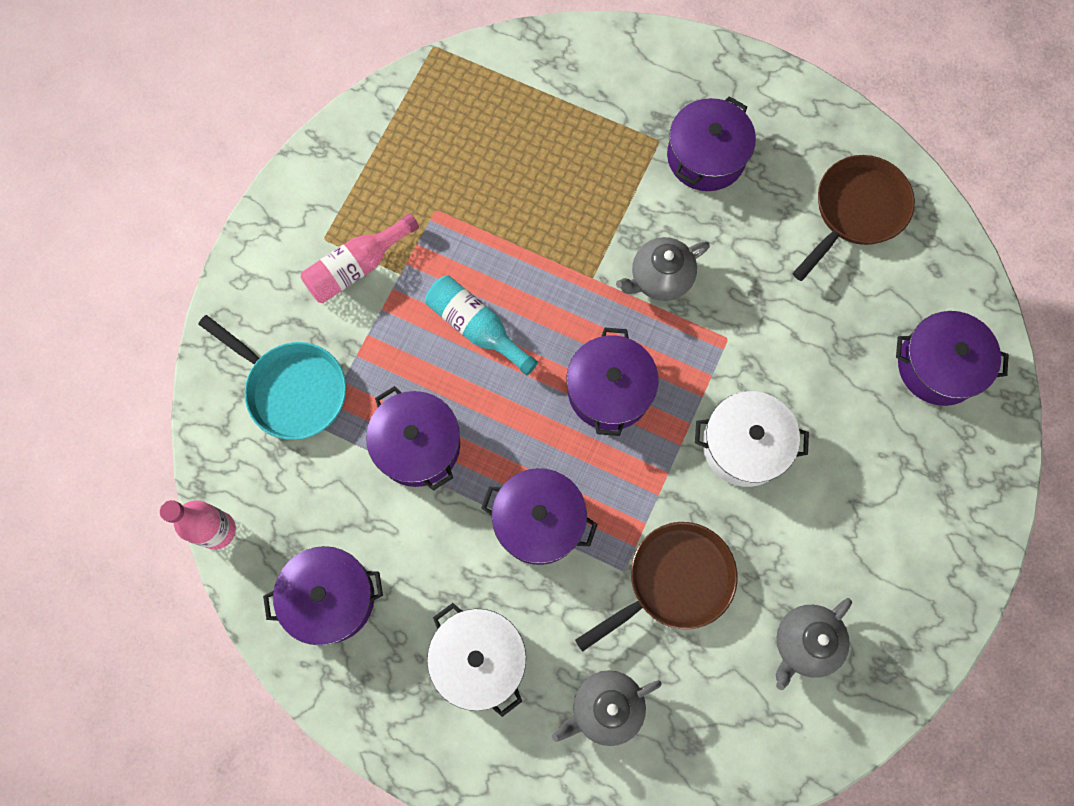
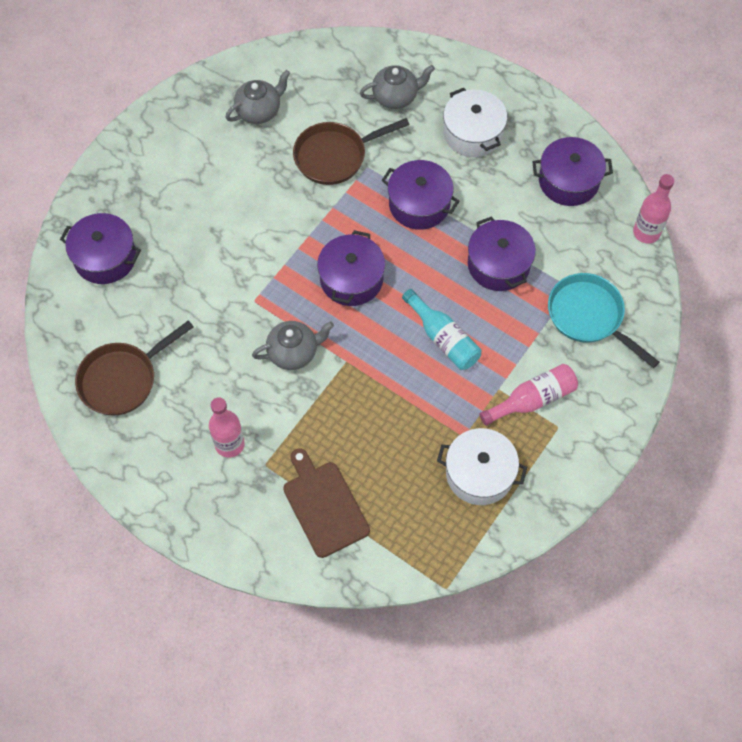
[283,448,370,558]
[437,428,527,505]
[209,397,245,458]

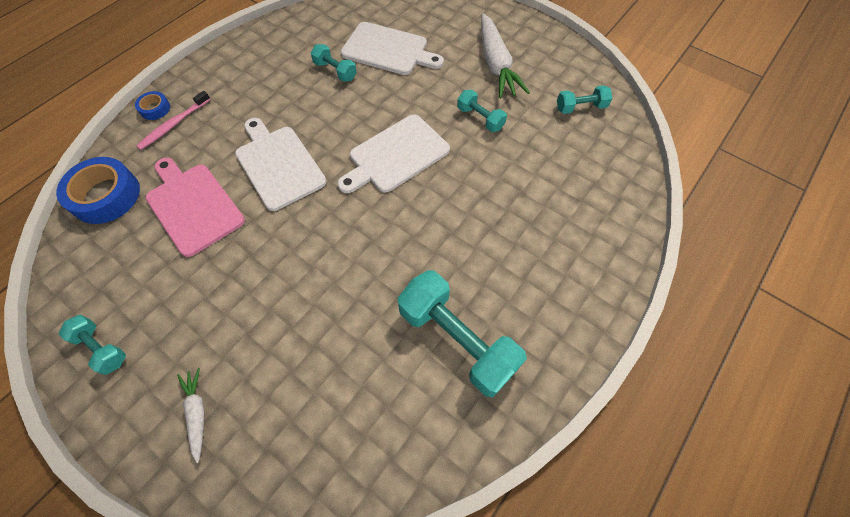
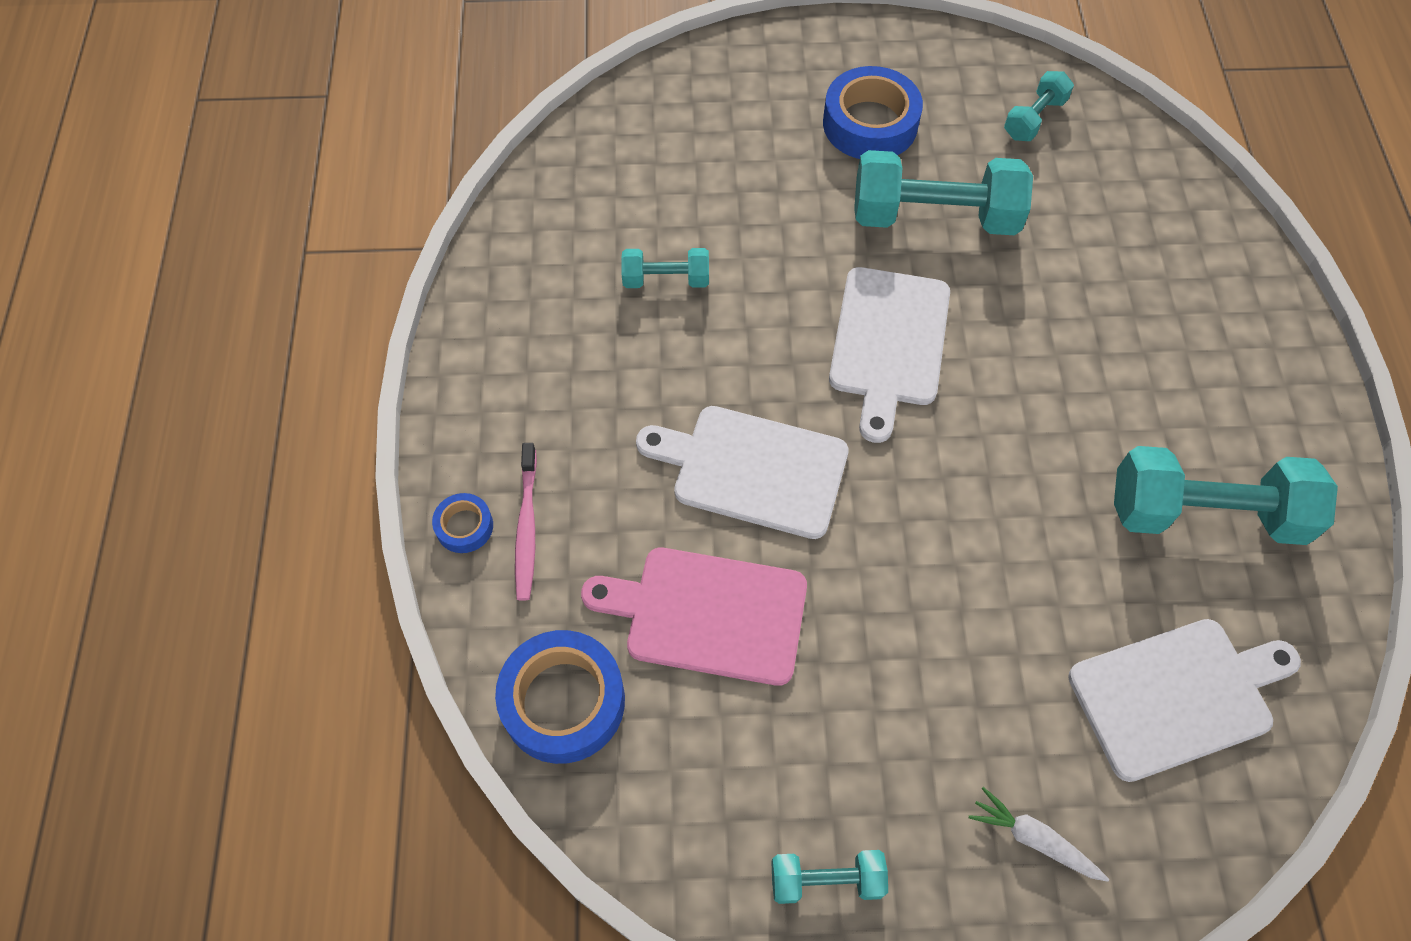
[1068,619,1301,782]
[823,66,923,159]
[854,150,1033,235]

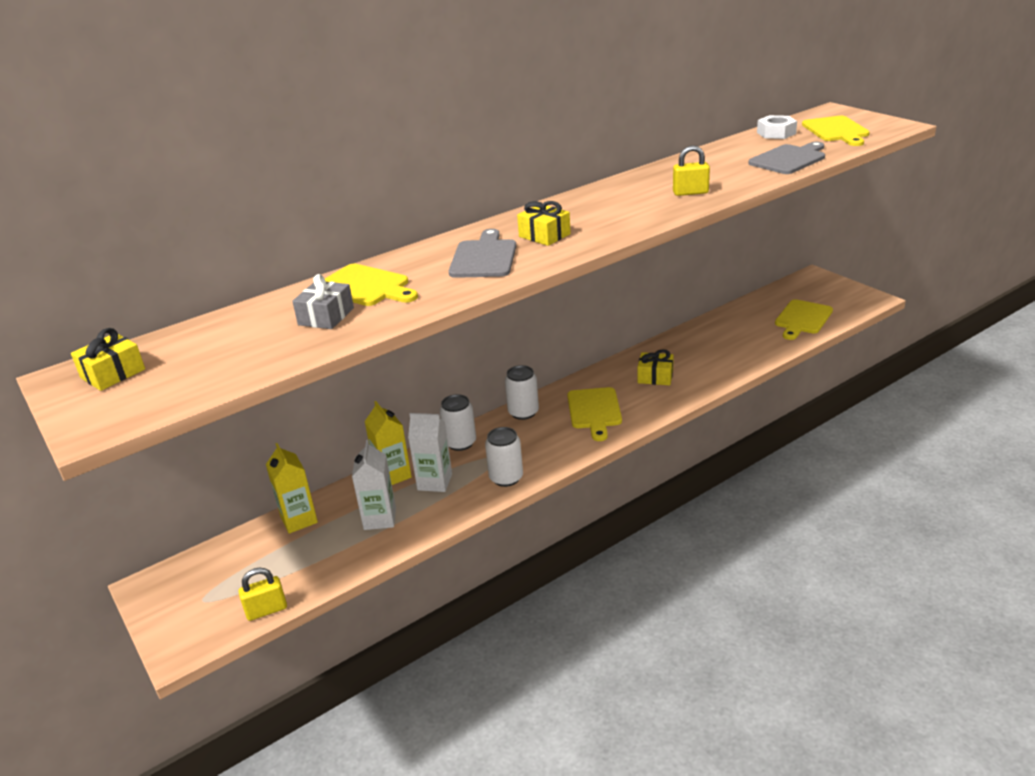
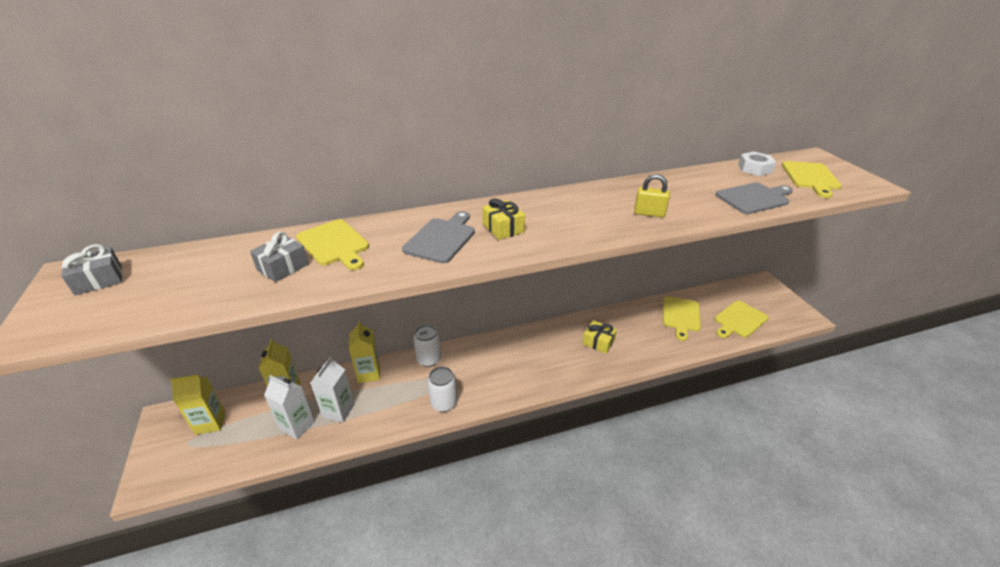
[239,568,287,621] (first image)
[505,365,539,420] (first image)
[170,375,225,435]
[264,375,315,440]
[663,296,701,341]
[61,244,122,295]

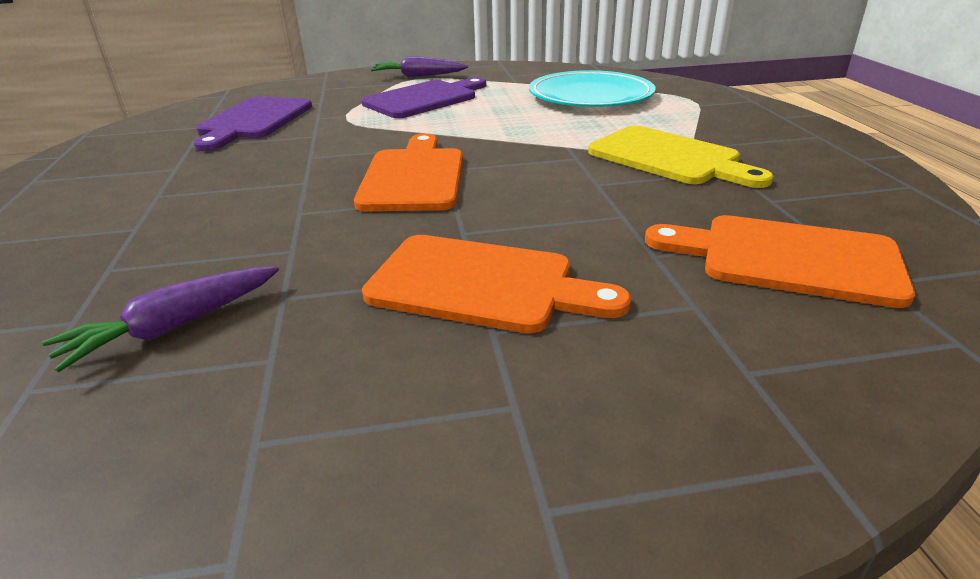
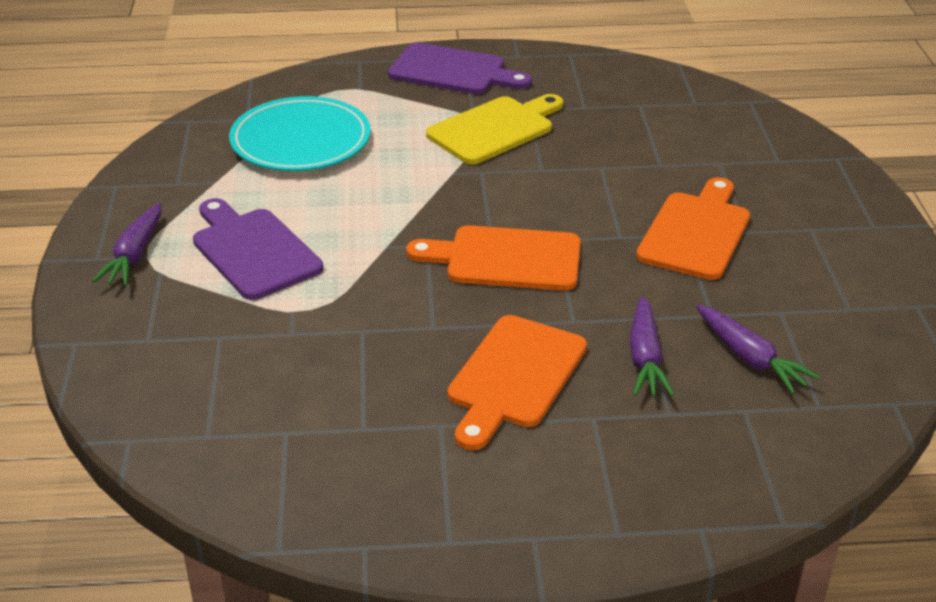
[630,296,674,396]
[388,43,532,94]
[448,315,587,450]

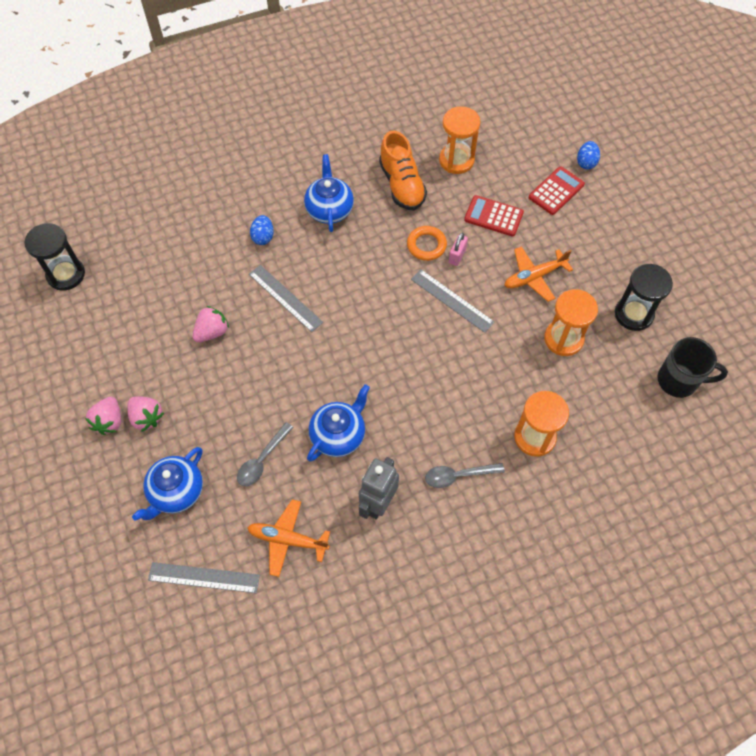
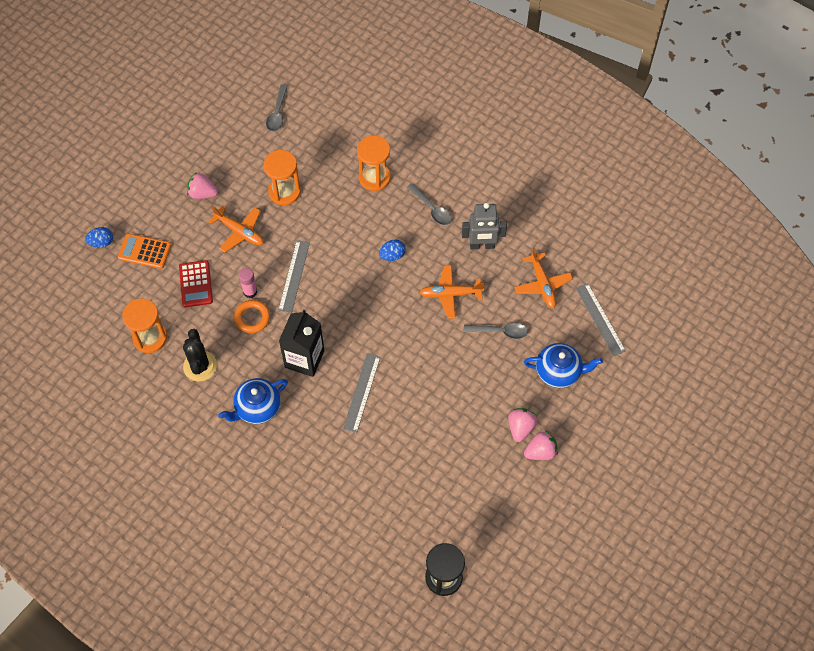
[615,264,673,331] (first image)
[279,310,324,377]
[187,172,218,199]
[379,240,405,261]
[419,265,485,319]
[183,329,217,381]
[239,268,257,298]
[266,84,288,131]
[118,233,171,269]

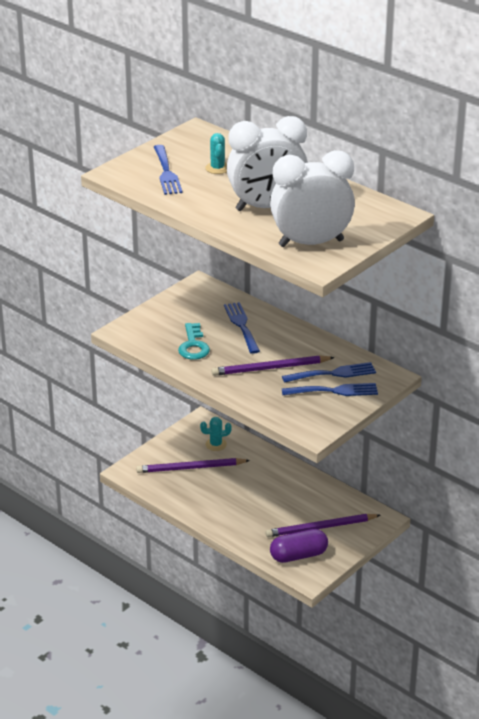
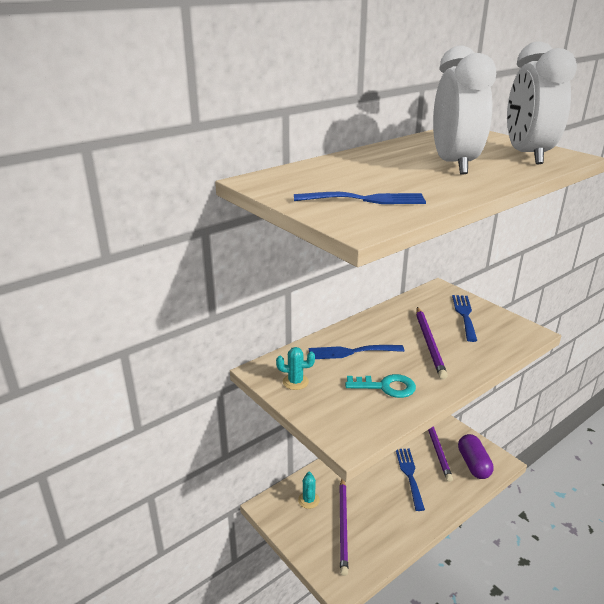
[276,347,315,390]
[396,448,425,511]

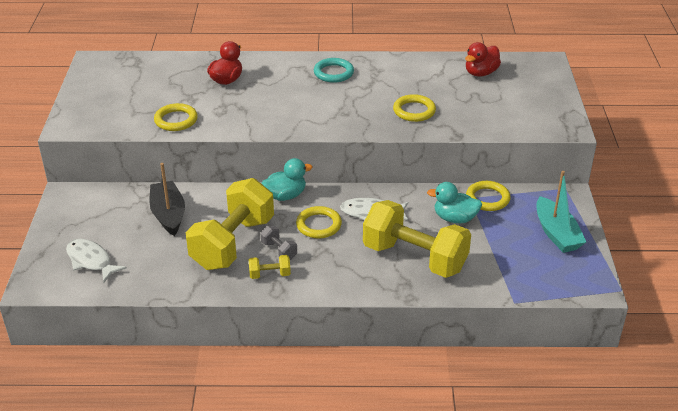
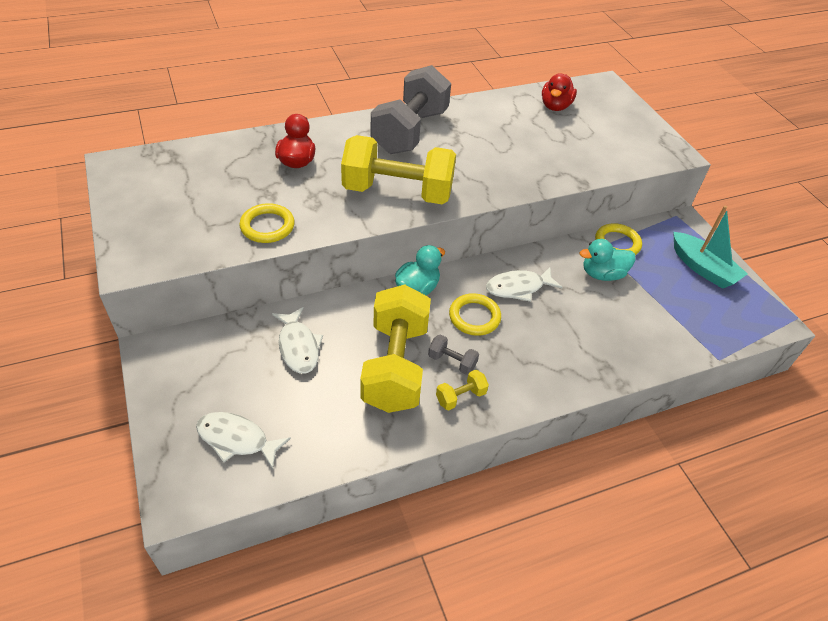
[393,94,436,122] (first image)
[341,135,456,204]
[272,307,323,374]
[370,65,451,154]

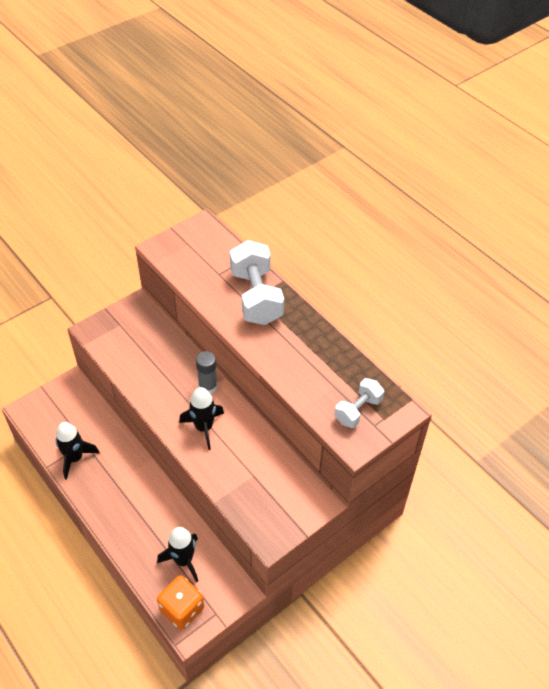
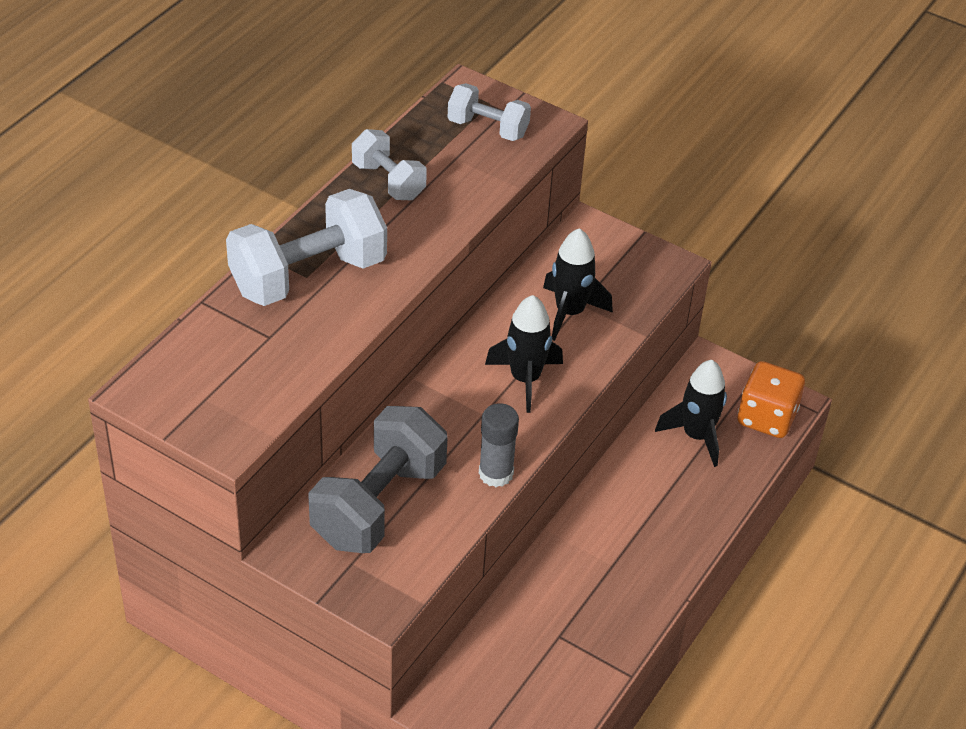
[308,406,448,553]
[352,129,427,200]
[543,228,613,341]
[479,403,519,487]

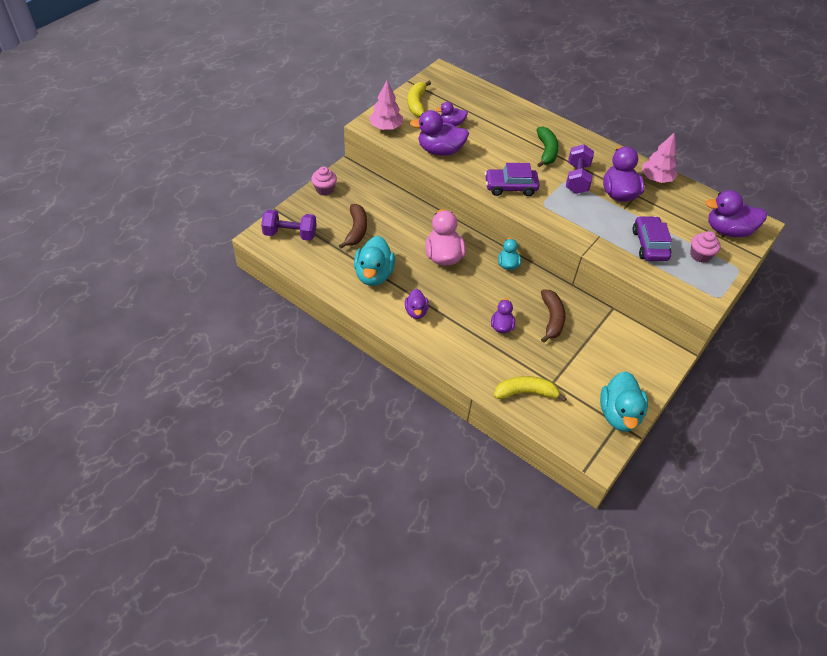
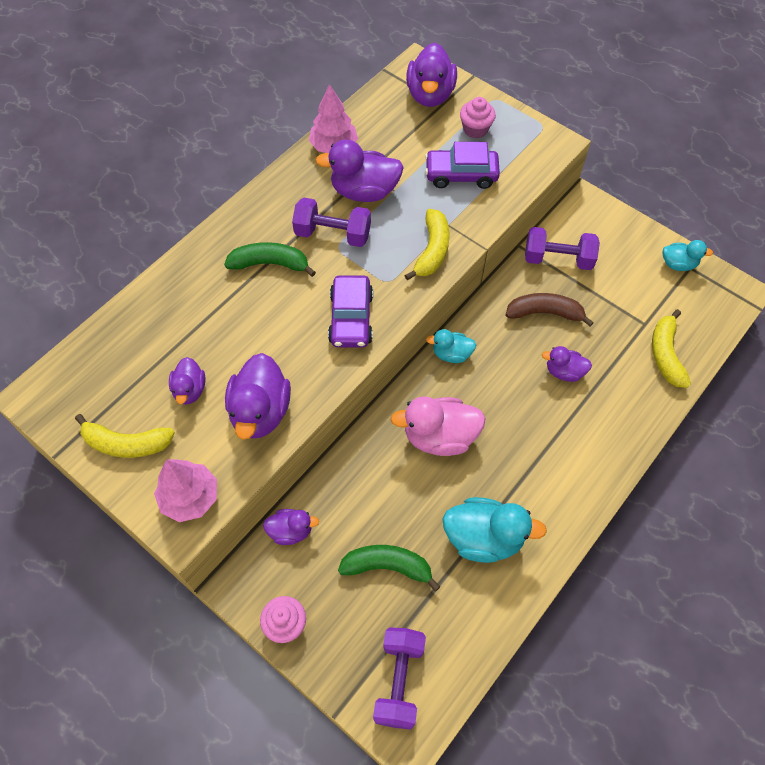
[404,209,450,280]
[525,227,600,270]
[263,509,319,545]
[338,545,441,591]
[663,240,713,271]

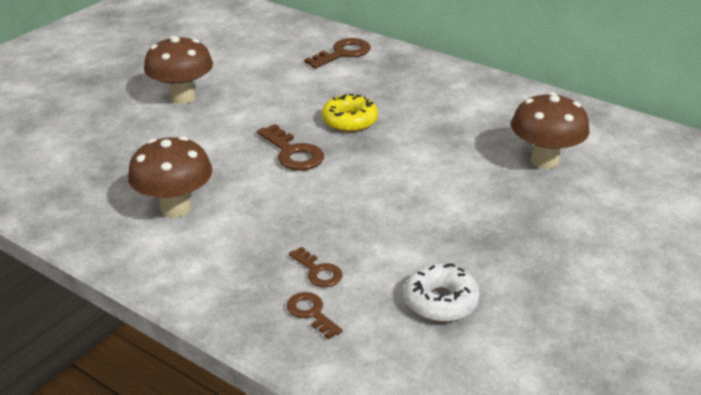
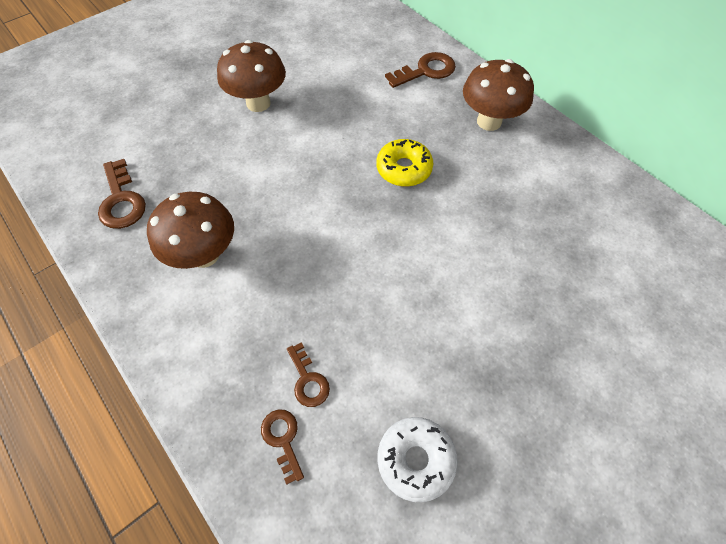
[98,159,146,229]
[463,59,534,131]

